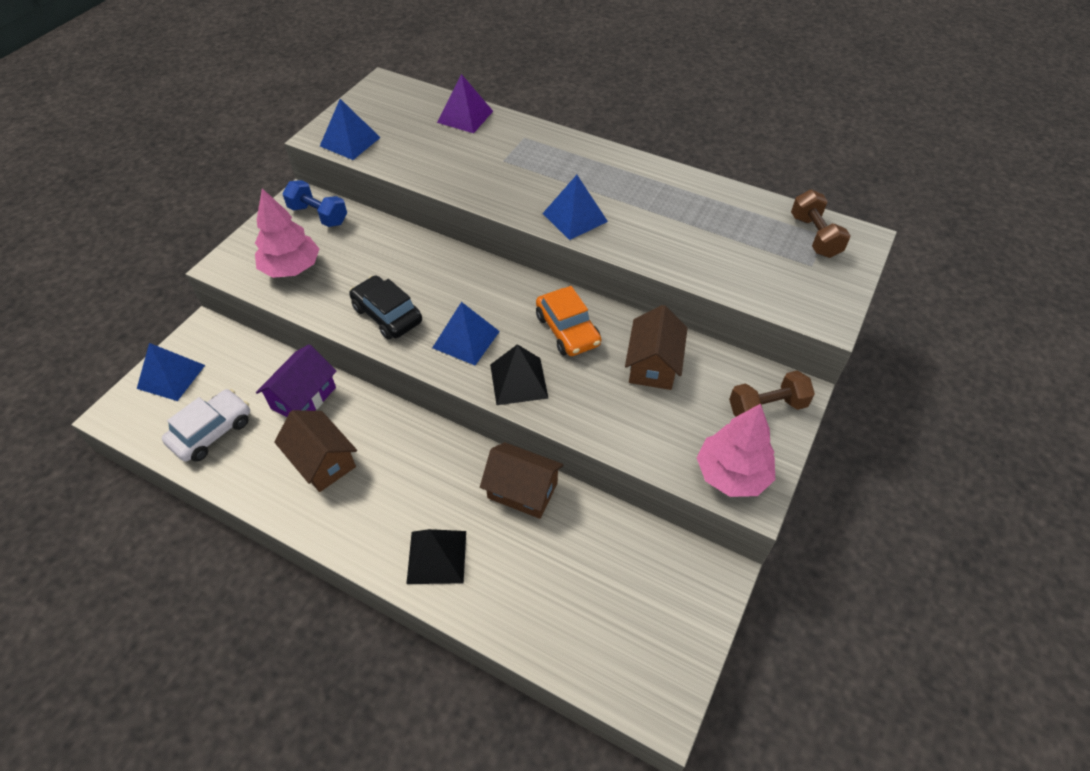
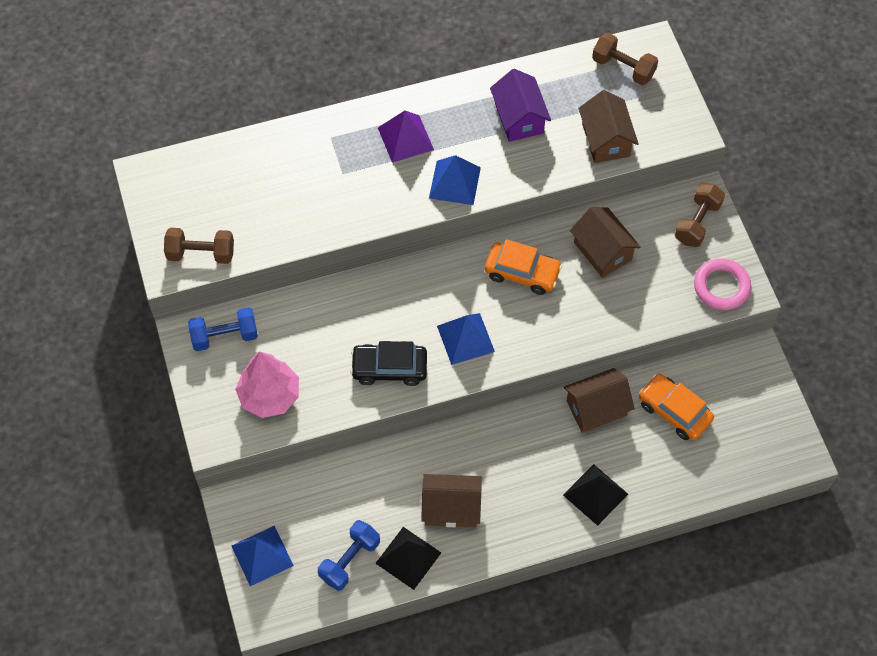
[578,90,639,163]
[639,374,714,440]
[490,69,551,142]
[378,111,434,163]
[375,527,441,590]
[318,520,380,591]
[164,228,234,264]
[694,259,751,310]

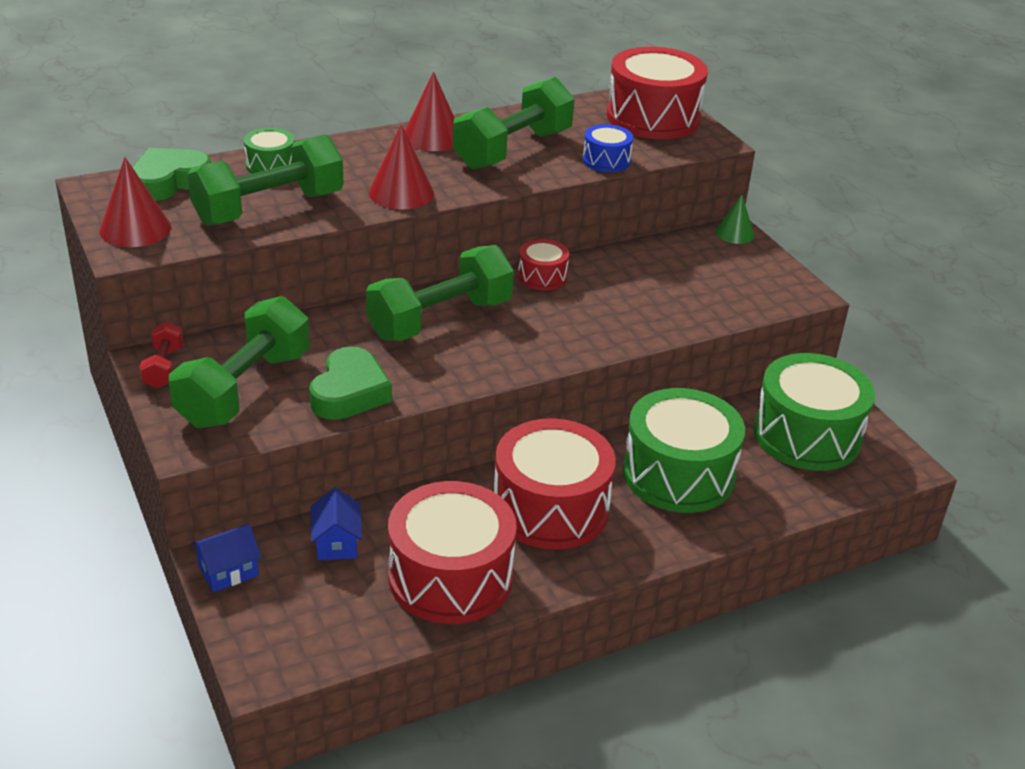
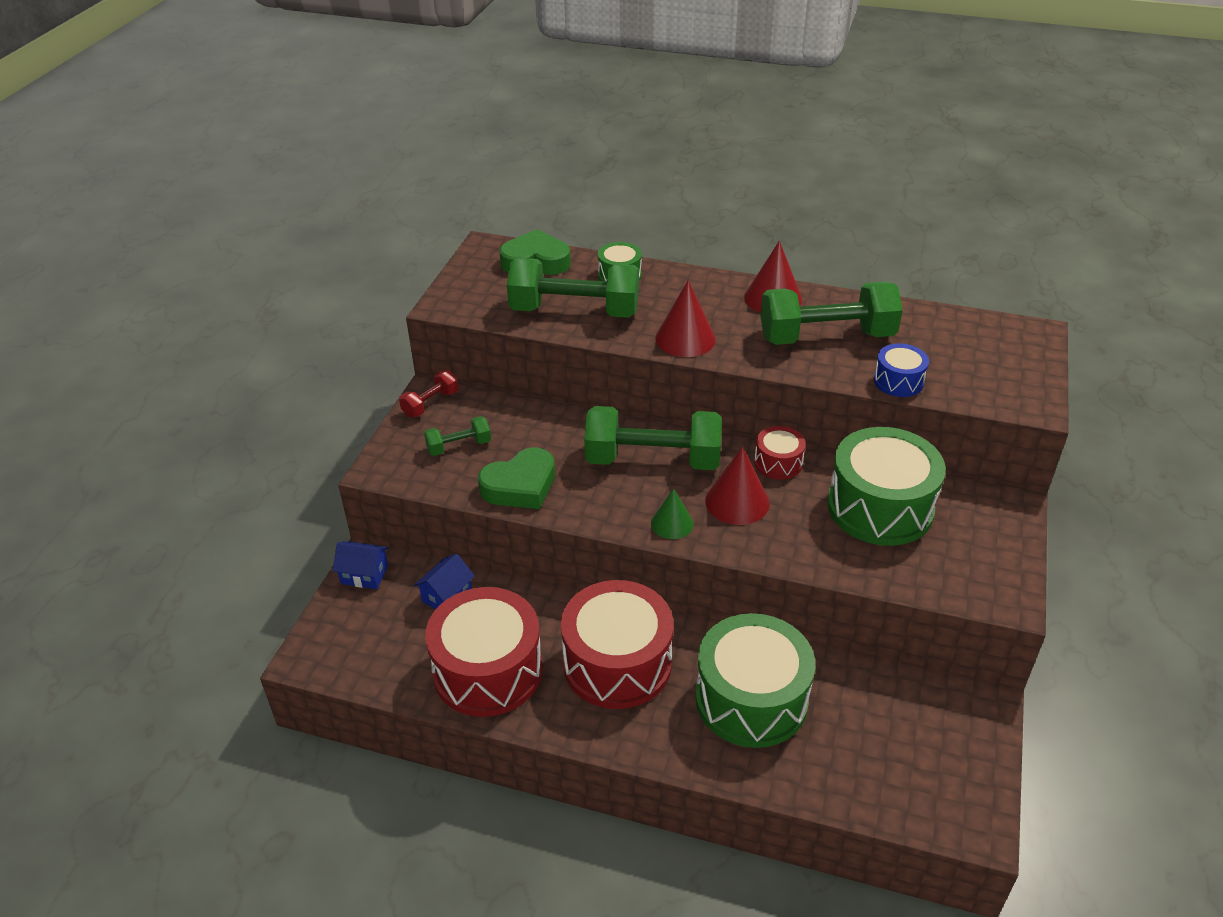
[607,47,708,139] (first image)
[705,447,770,525]
[651,488,694,539]
[827,427,946,546]
[424,416,491,456]

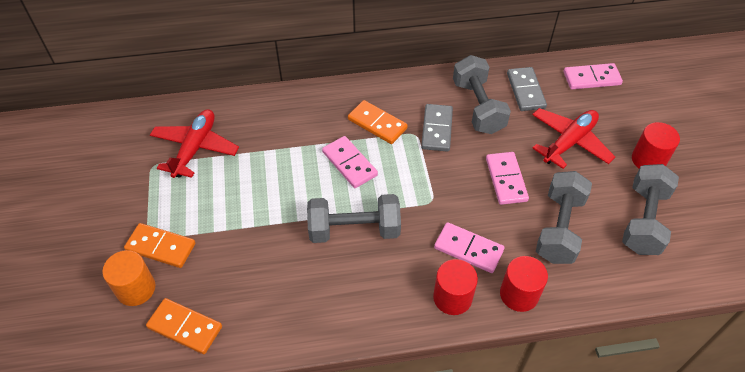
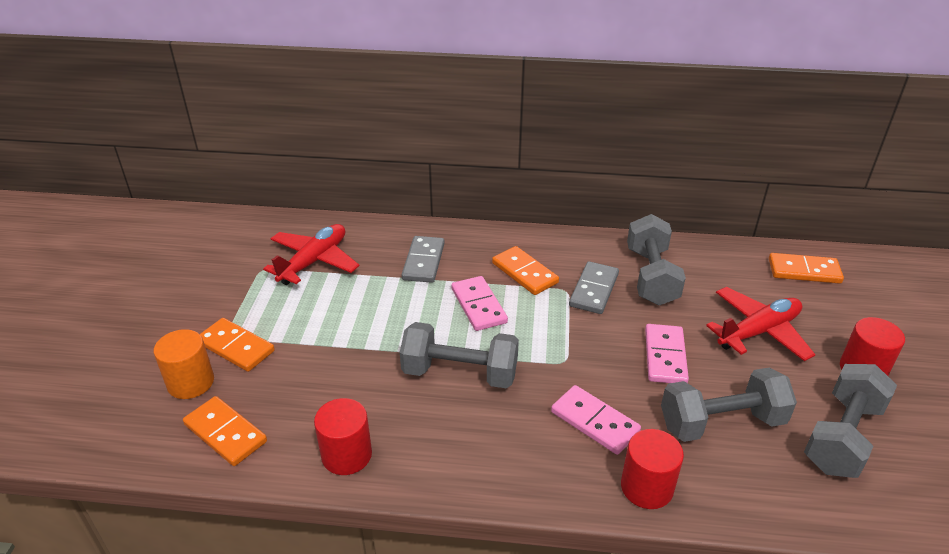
[314,398,372,475]
[401,236,445,283]
[769,253,844,284]
[661,368,797,442]

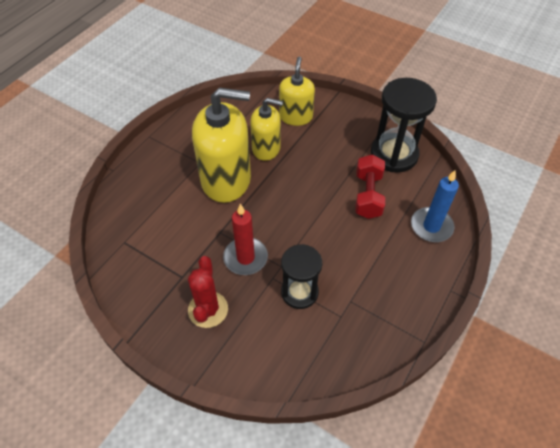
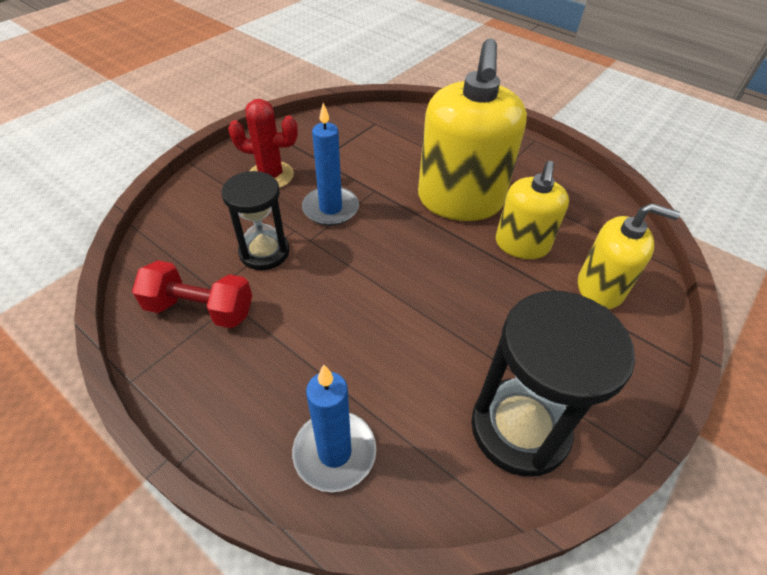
[132,260,252,328]
[302,103,359,226]

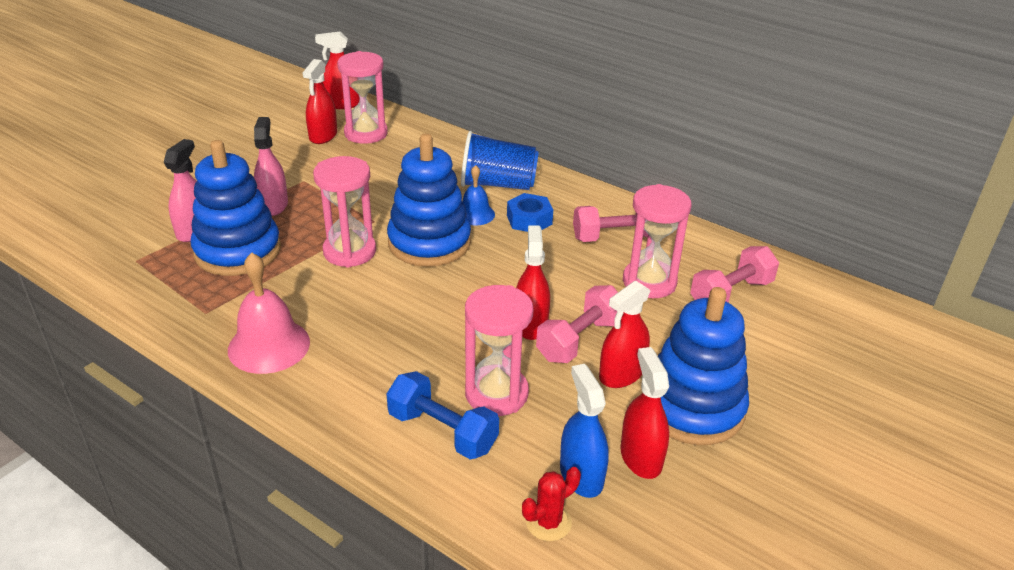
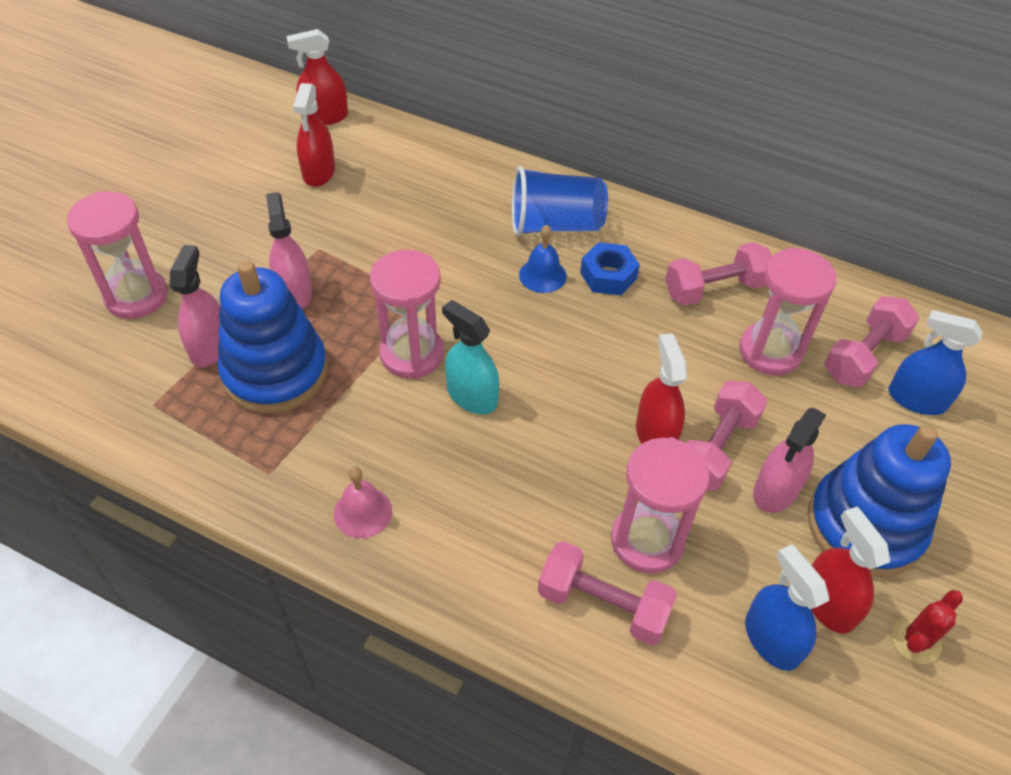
[387,134,471,267] (first image)
[442,300,499,414]
[889,310,982,415]
[67,192,168,319]
[892,590,963,664]
[538,541,677,645]
[753,407,826,513]
[334,467,392,538]

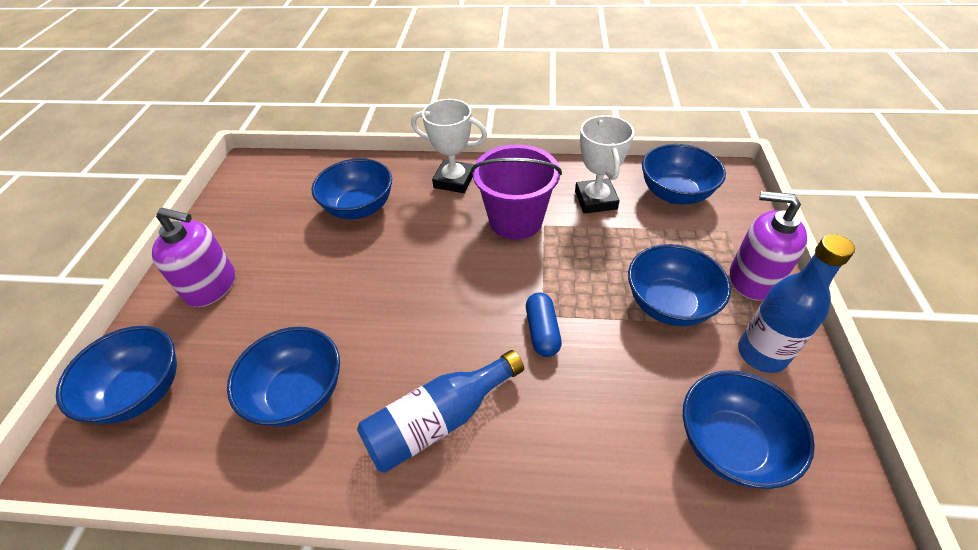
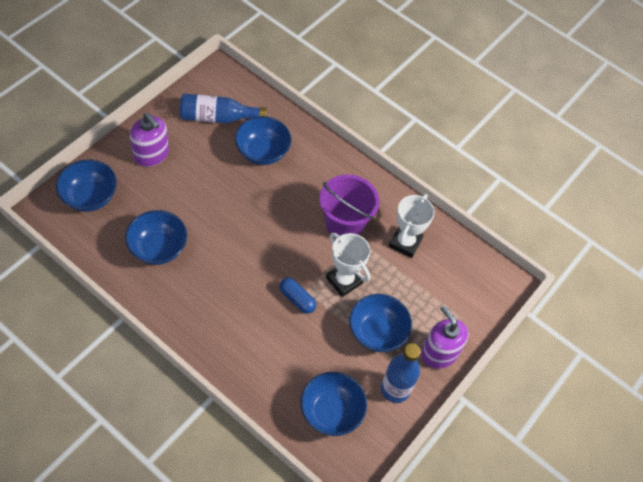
[642,144,726,204] (first image)
[180,93,267,123]
[326,233,370,297]
[279,278,316,314]

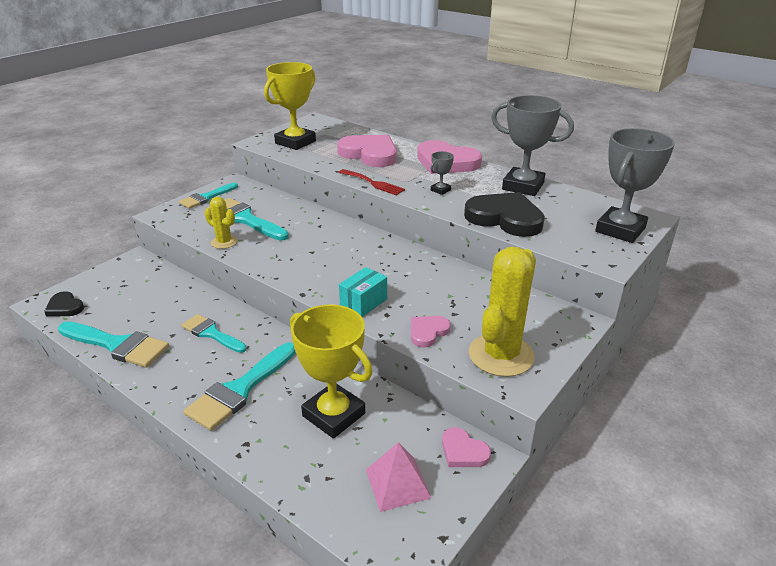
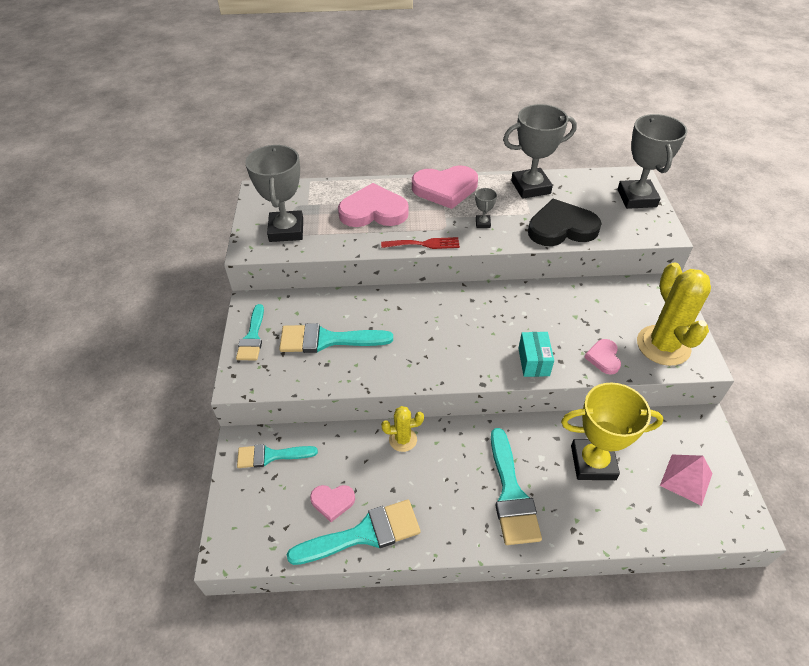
[44,291,84,316] (first image)
[237,444,318,468]
[381,406,424,452]
[310,485,355,522]
[245,145,303,242]

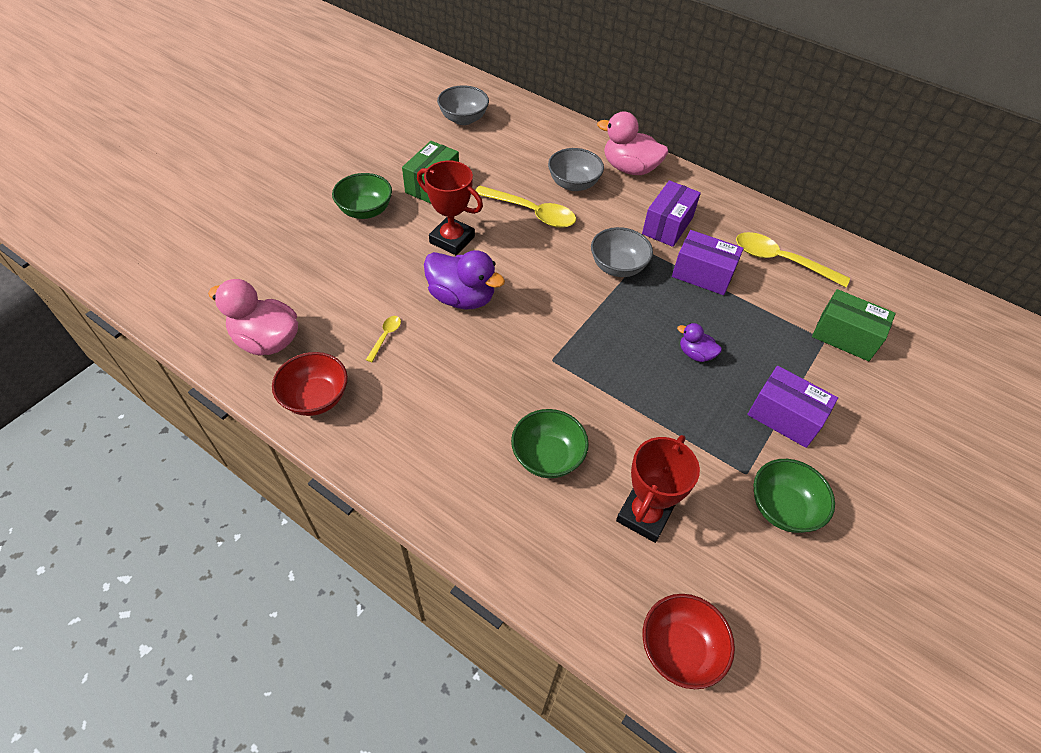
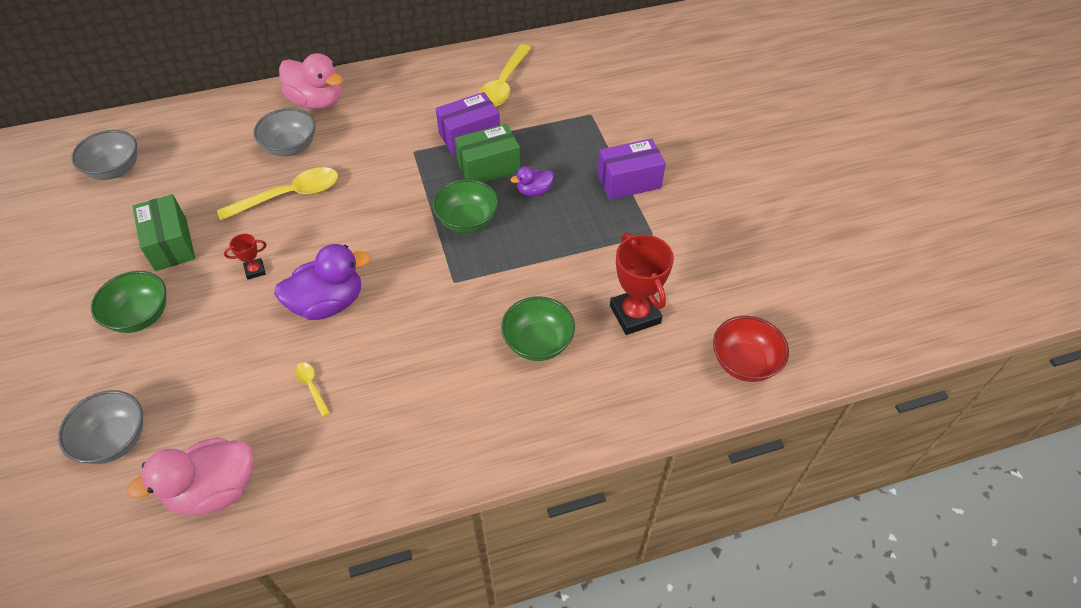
[272,352,348,416] (first image)
[642,180,701,247] (first image)
[58,390,143,464]
[433,179,498,233]
[455,124,520,182]
[279,53,343,109]
[478,44,531,107]
[224,234,266,280]

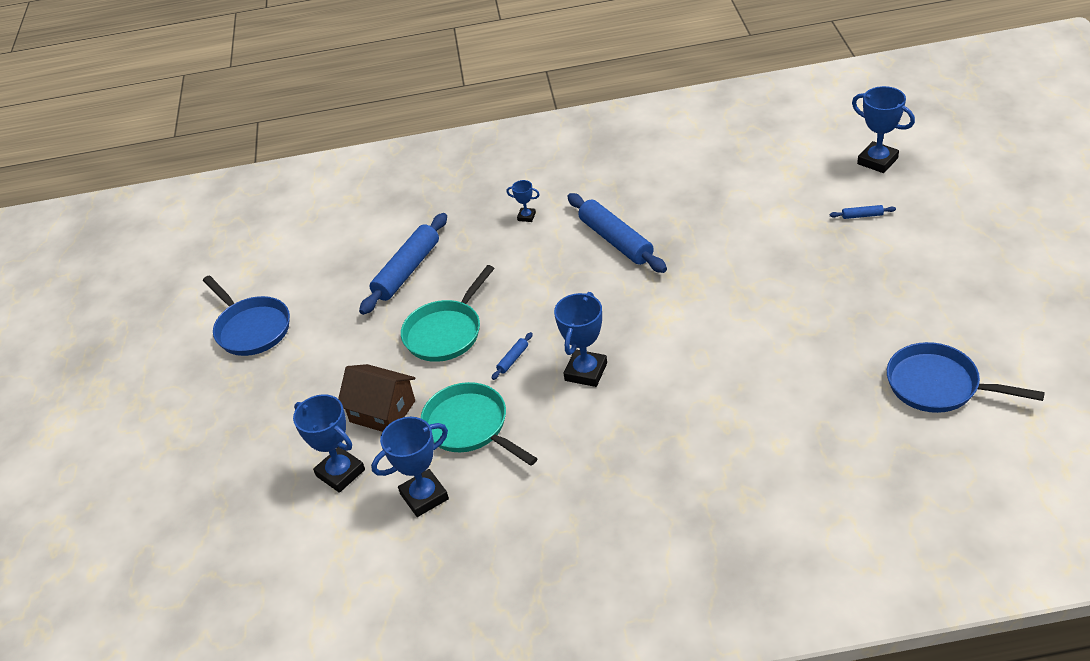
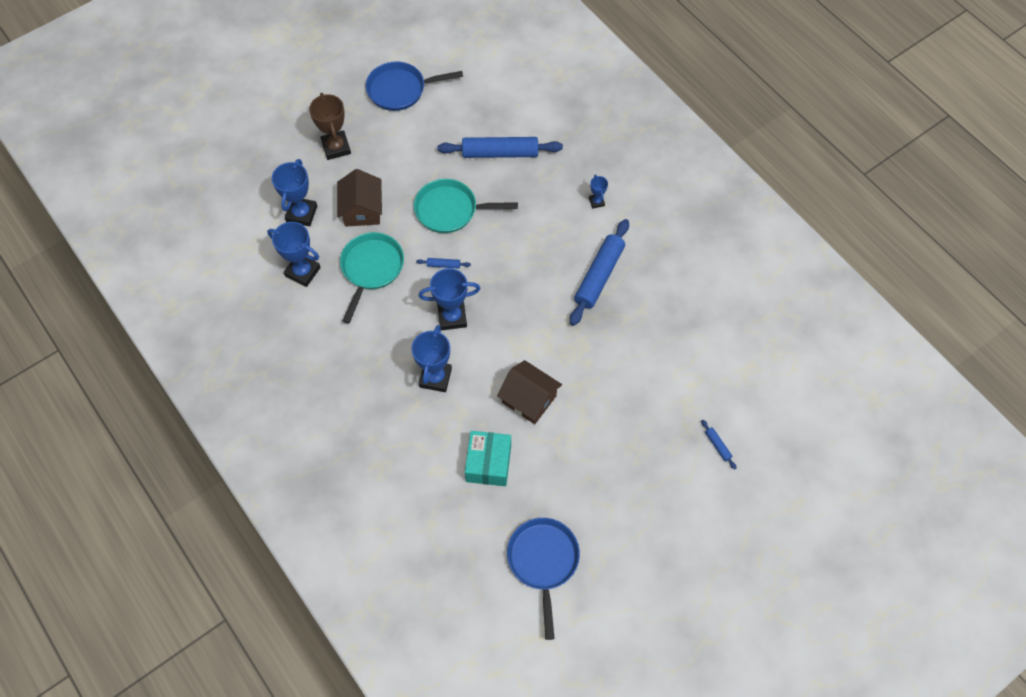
[309,93,351,160]
[465,431,511,486]
[497,360,562,424]
[411,325,452,392]
[366,61,463,111]

